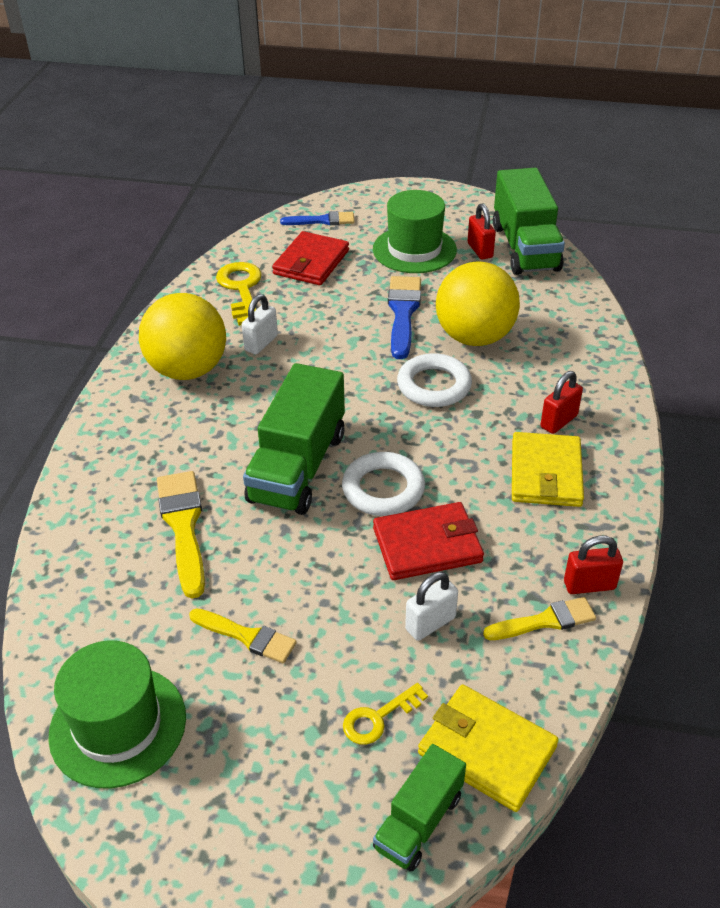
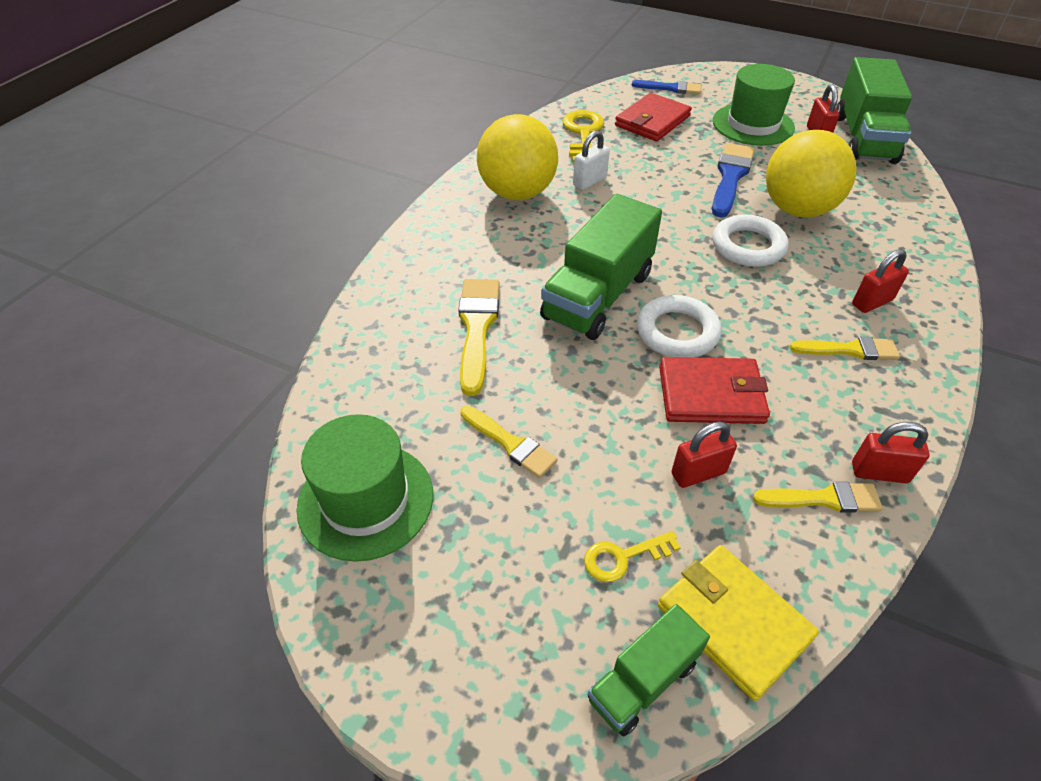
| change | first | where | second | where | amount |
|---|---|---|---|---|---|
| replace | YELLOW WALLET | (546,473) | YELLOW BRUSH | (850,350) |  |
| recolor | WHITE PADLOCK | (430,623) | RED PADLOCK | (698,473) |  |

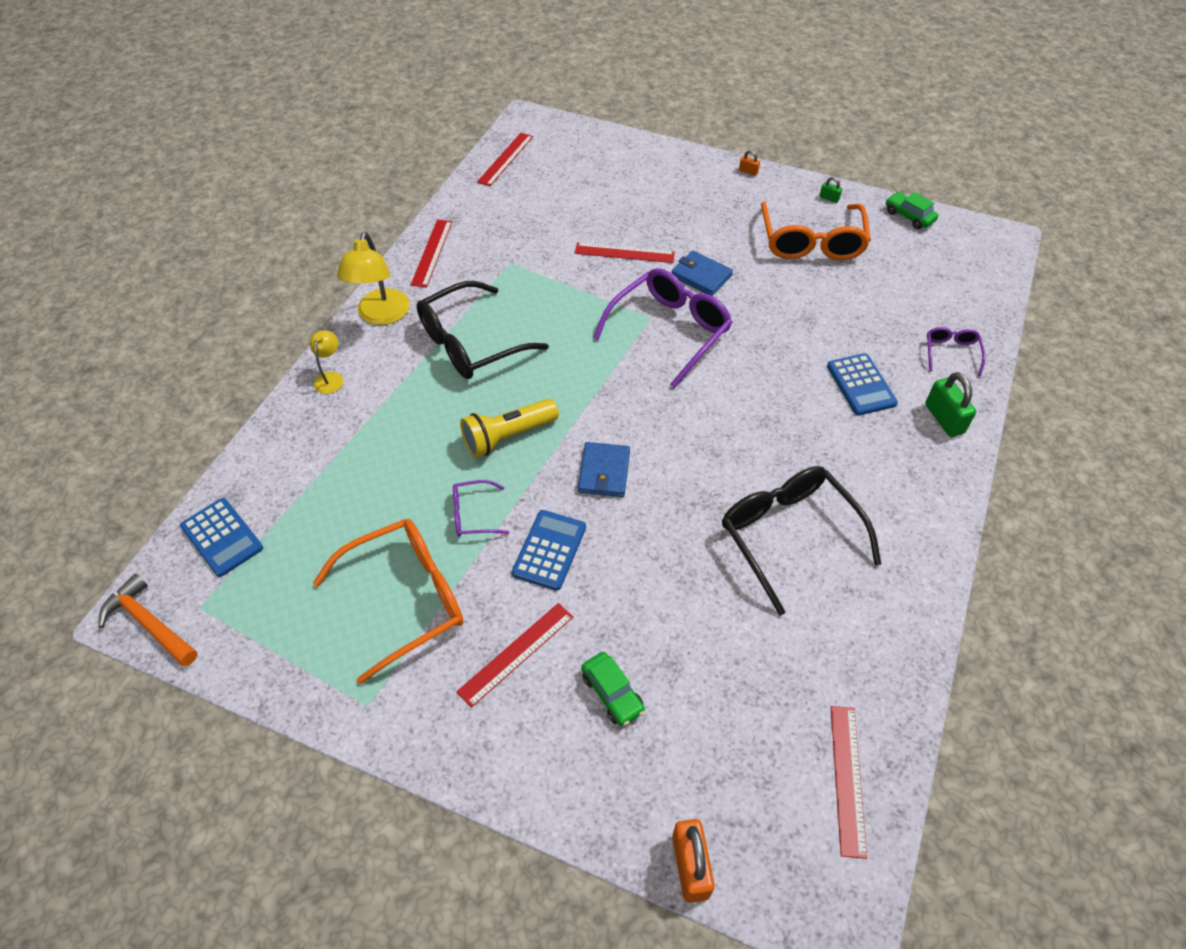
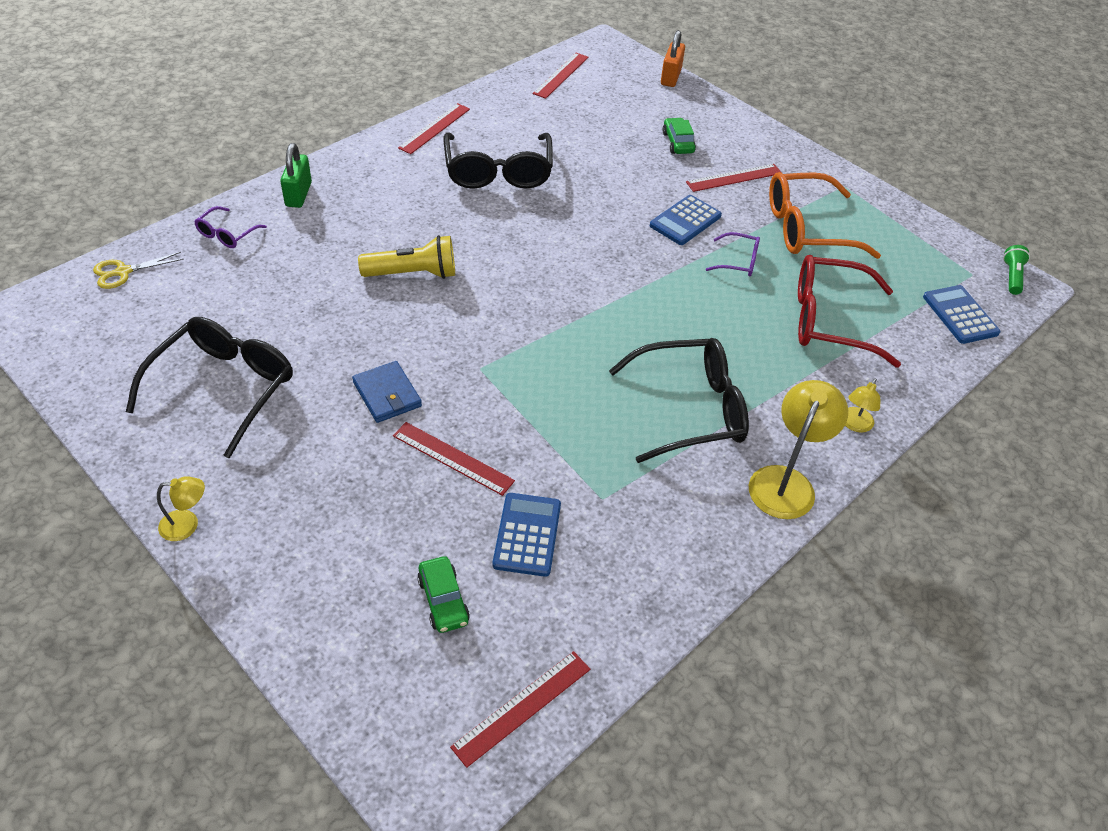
| change | first | where | second | where | amount |
|---|---|---|---|---|---|
| delete | BLUE WALLET | (604,472) |  |  |  |
| delete | PURPLE GLASSES | (669,331) |  |  |  |
| delete | GREEN PADLOCK | (829,198) |  |  |  |
| insert |  |  | YELLOW SCISSORS | (123,272) |  |
| insert |  |  | RED GLASSES | (830,320) |  |
| move | RED RULER | (432,252) |  | (434,128) |  |
| move | YELLOW FLASHLIGHT | (508,436) |  | (413,274) |  |
| move | BLUE CALCULATOR | (861,385) |  | (527,535) |  |
| move | GREEN CAR | (909,216) |  | (443,600) |  |
| replace | ORANGE HAMMER | (149,623) | GREEN FLASHLIGHT | (1012,277) |  |
| replace | ORANGE PADLOCK | (748,171) | YELLOW LAMP | (187,525) |  |
| recolor | ORANGE GLASSES | (811,241) | BLACK GLASSES | (223,389) |  |

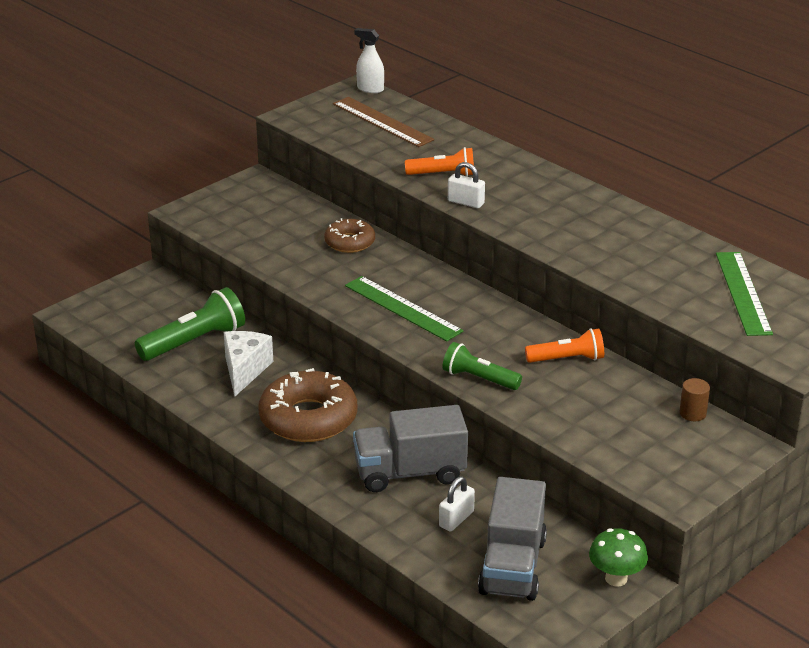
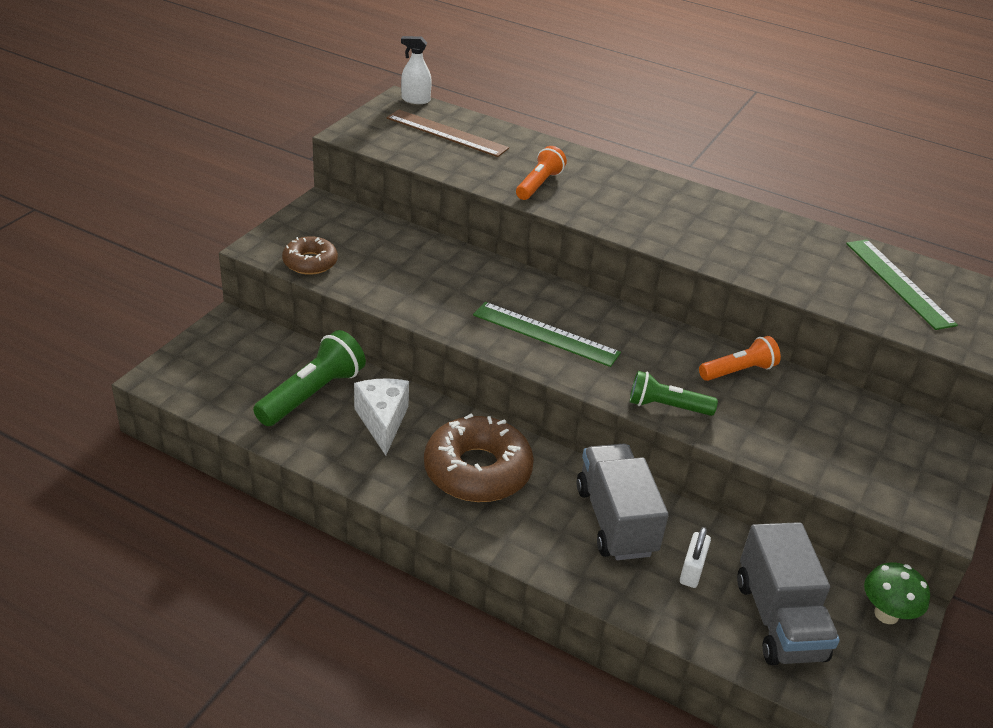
| change | first | where | second | where | amount |
|---|---|---|---|---|---|
| delete | WHITE PADLOCK | (465,202) |  |  |  |
| delete | BROWN CYLINDER | (692,413) |  |  |  |
| move | BROWN DONUT | (350,242) |  | (310,262) |  |
| rotate | GREY TRUCK | (410,473) |  | (615,520) | 105 degrees clockwise |
| rotate | ORANGE FLASHLIGHT | (443,174) |  | (539,184) | 45 degrees counterclockwise |

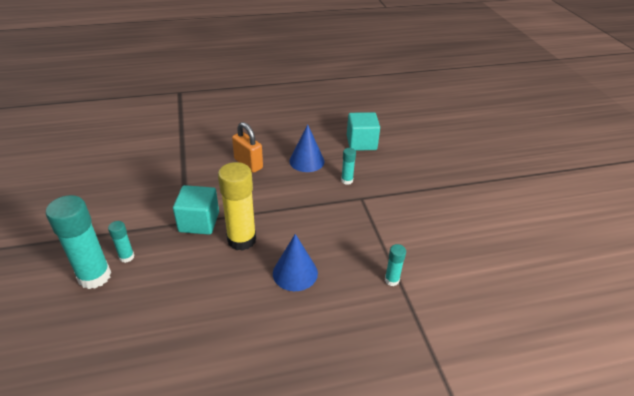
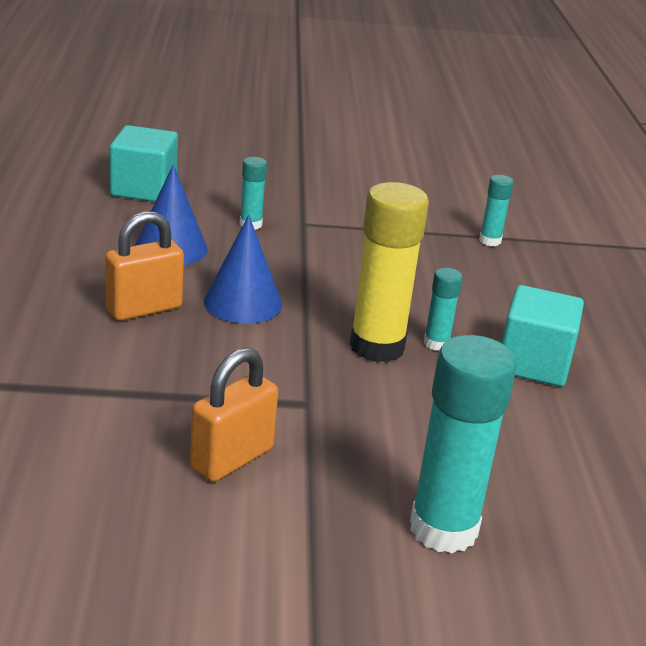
| change | first | where | second | where | amount |
|---|---|---|---|---|---|
| insert |  |  | ORANGE PADLOCK | (232,459) |  |
| move | TURQUOISE GLUE STICK | (126,257) |  | (436,343) |  |
| move | TURQUOISE CUBE | (199,222) |  | (533,363) |  |
| move | BLUE CONE | (295,273) |  | (243,302) |  |

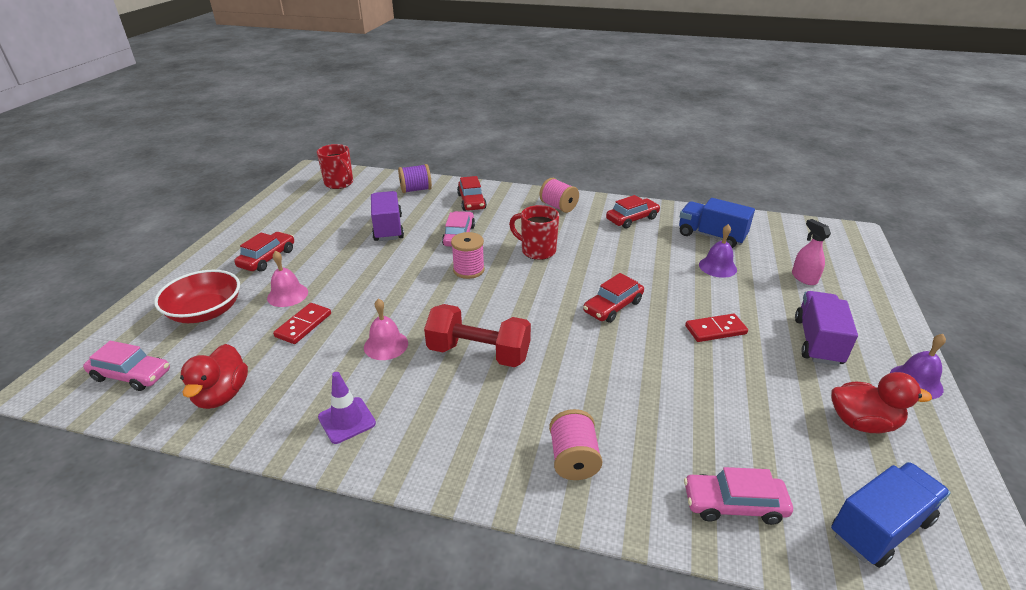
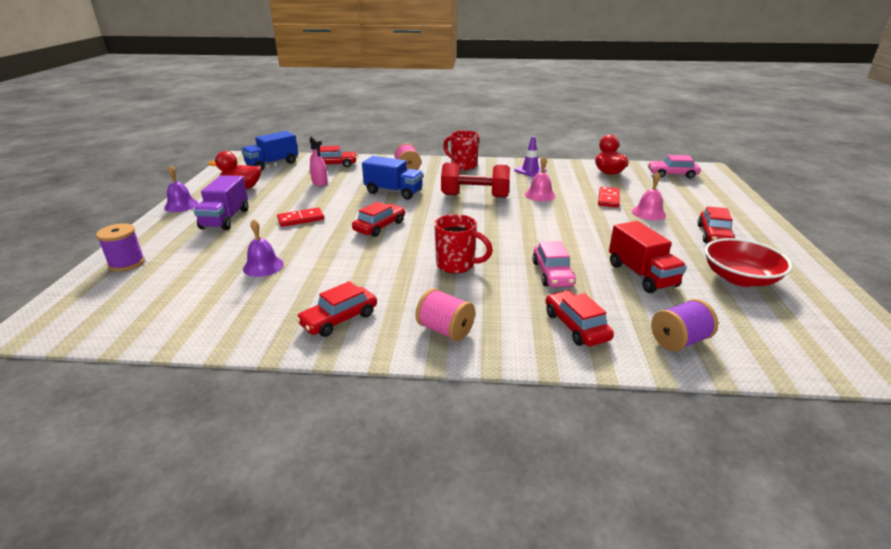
| change | first | where | second | where | amount |
|---|---|---|---|---|---|
| delete | PINK SPOOL | (468,270) |  |  |  |
| insert |  |  | PURPLE SPOOL | (127,263) |  |
| move | RED BOWL | (205,312) |  | (739,278) |  |
| move | RED MUG | (339,184) |  | (463,165) |  |
| move | BLUE TRUCK | (711,236) |  | (393,192) |  |
| move | PINK SPRAY BOTTLE | (804,278) |  | (319,182) |  |
| recolor | PURPLE TRUCK | (388,228) | RED TRUCK | (641,275) |  |
| recolor | PINK CAR | (734,504) | RED CAR | (334,164) |  |

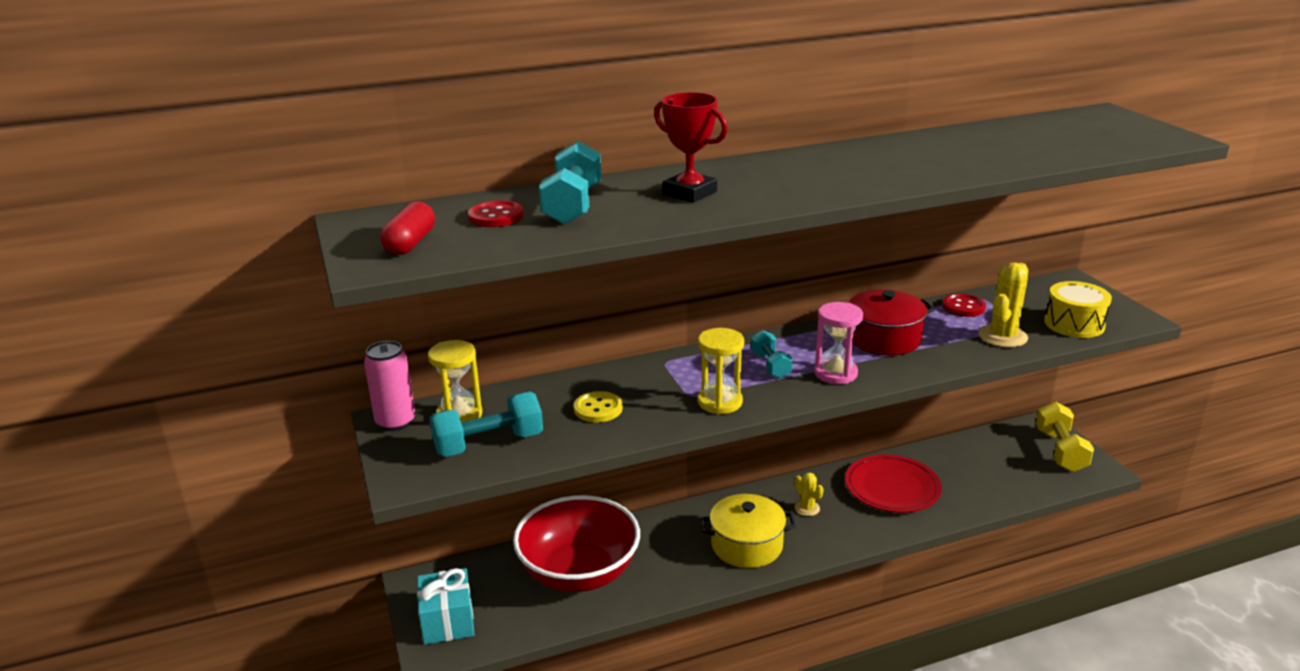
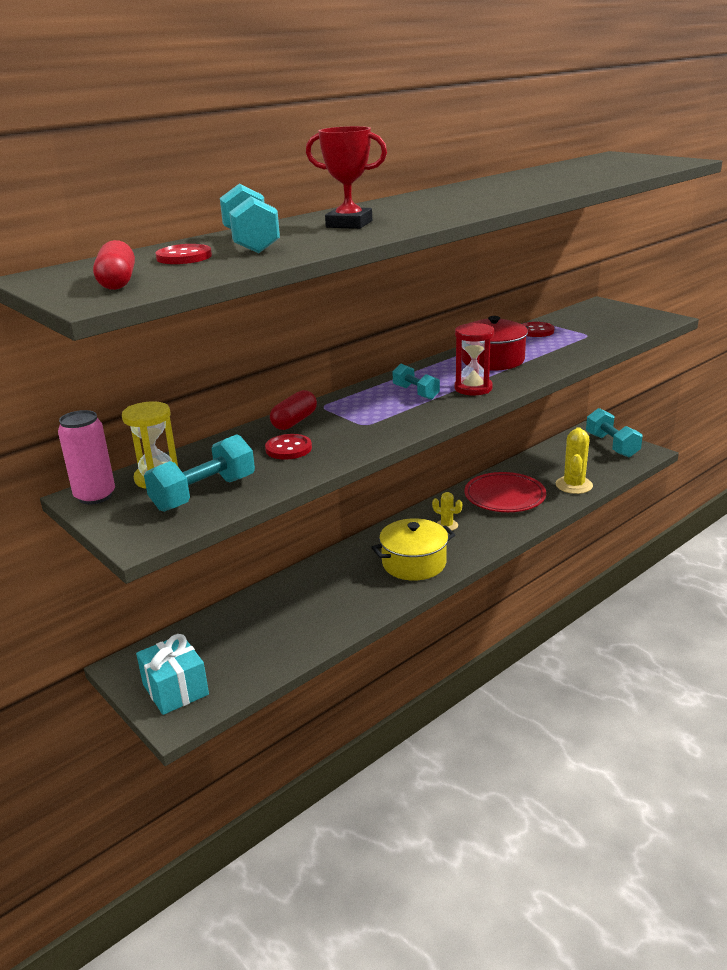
| change | first | where | second | where | amount |
|---|---|---|---|---|---|
| delete | RED BOWL | (579,573) |  |  |  |
| delete | YELLOW HOURGLASS | (720,402) |  |  |  |
| delete | YELLOW DRUM | (1074,324) |  |  |  |
| insert |  |  | RED CAPSULE | (294,421) |  |
| move | YELLOW CACTUS | (1002,336) |  | (574,485) |  |
| recolor | YELLOW BUTTON | (598,409) | RED BUTTON | (288,449) |  |
| recolor | PINK HOURGLASS | (835,373) | RED HOURGLASS | (473,388) |  |
| recolor | YELLOW DUMBBELL | (1060,451) | TURQUOISE DUMBBELL | (611,445) |  |

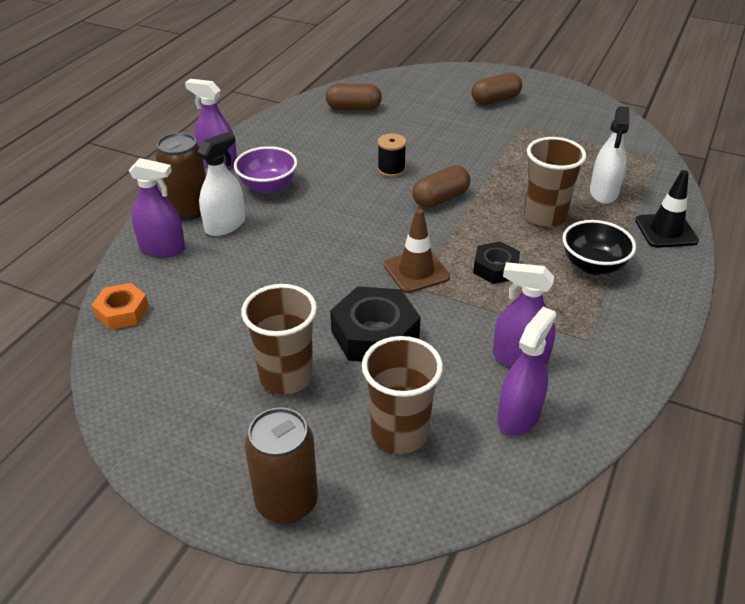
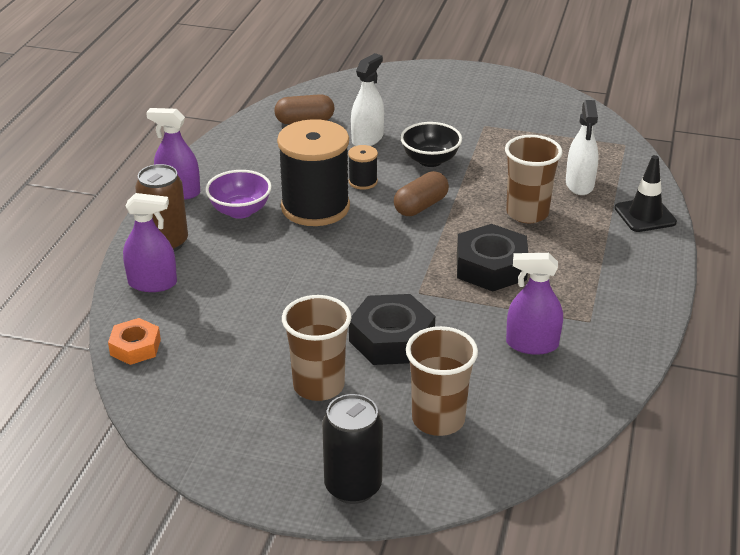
| change | first | where | second | where | amount |
|---|---|---|---|---|---|
| delete | BROWN TRAFFIC CONE | (416,271) |  |  |  |
| delete | BROWN CAPSULE | (495,100) |  |  |  |
| delete | PURPLE SPRAY BOTTLE | (519,416) |  |  |  |
| insert |  |  | BLACK SPOOL | (315,207) |  |
| move | WHITE SPRAY BOTTLE | (225,225) |  | (367,139) |  |
| move | BLACK BOWL | (593,265) |  | (430,160) |  |
| recolor | BROWN CAN | (287,501) | BLACK CAN | (353,486) |  |
| resize | BLACK NUT | (495,268) |  | (491,267) | x1.65 |

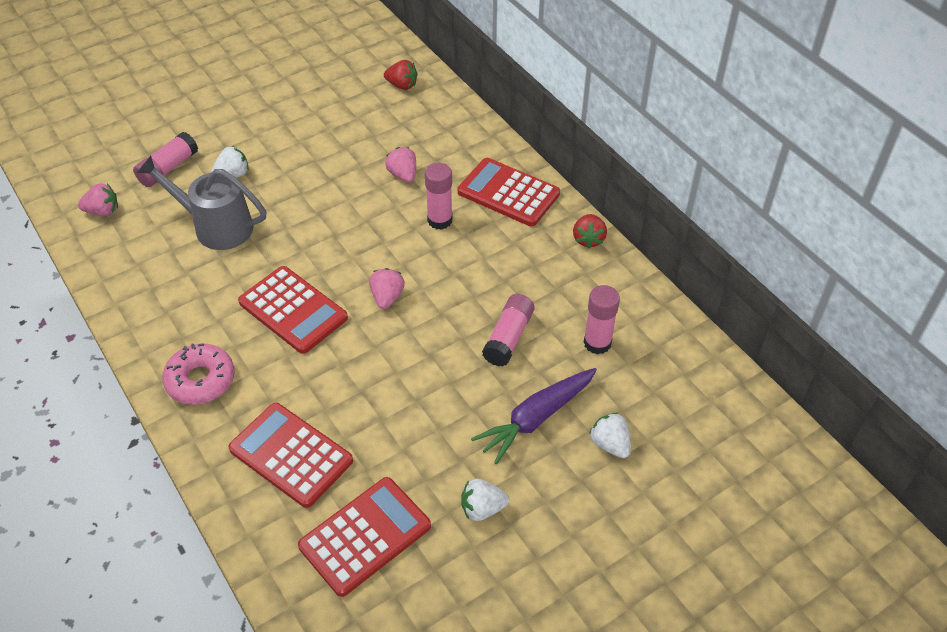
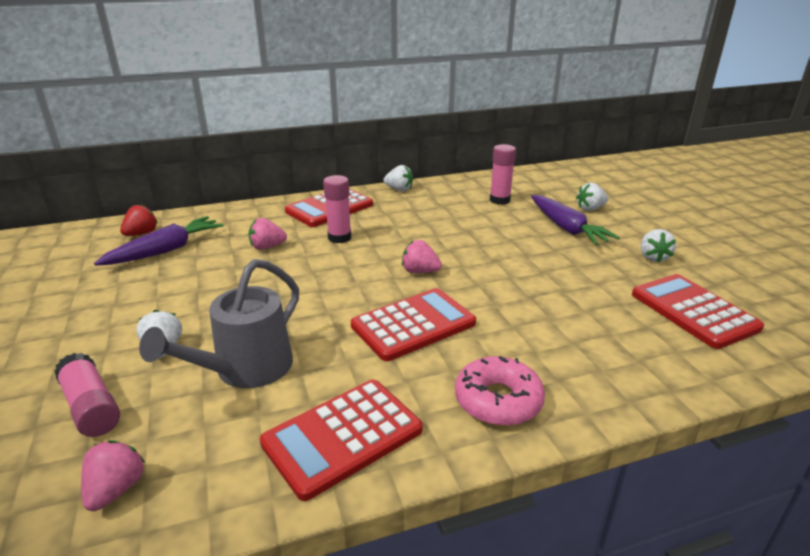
| change | first | where | second | where | amount |
|---|---|---|---|---|---|
| delete | PINK GLUE STICK | (508,337) |  |  |  |
| insert |  |  | PURPLE CARROT | (166,250) |  |
| move | RED CALCULATOR | (291,455) |  | (342,436) |  |
| recolor | RED STRAWBERRY | (588,239) | WHITE STRAWBERRY | (399,189) |  |

